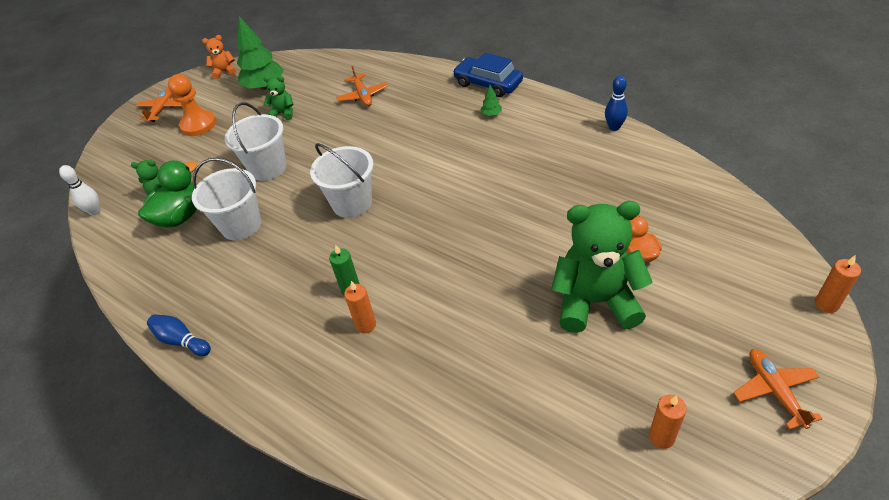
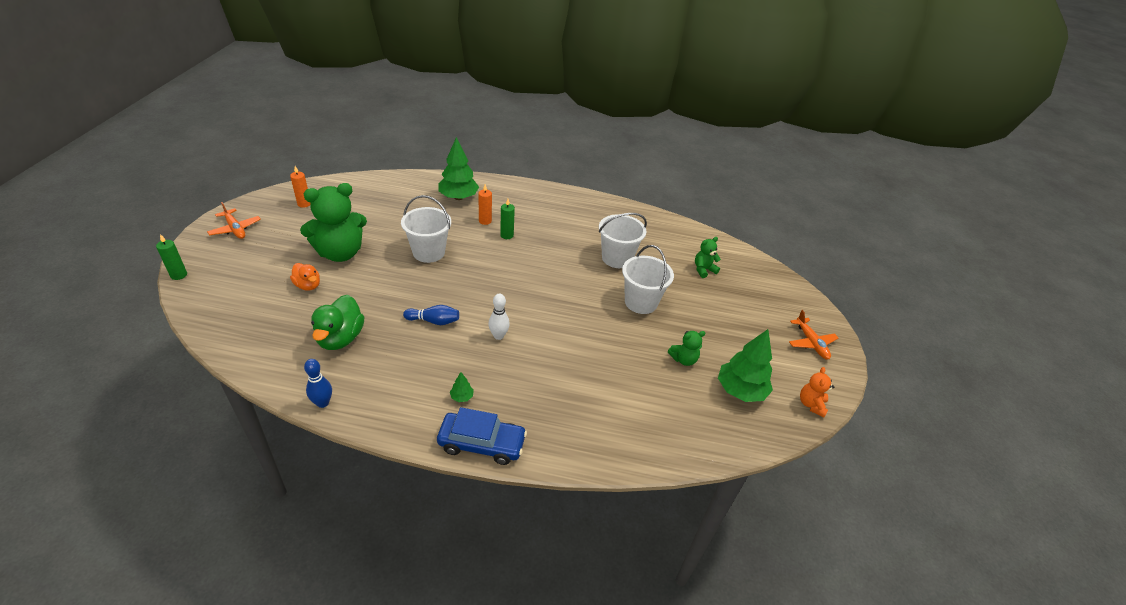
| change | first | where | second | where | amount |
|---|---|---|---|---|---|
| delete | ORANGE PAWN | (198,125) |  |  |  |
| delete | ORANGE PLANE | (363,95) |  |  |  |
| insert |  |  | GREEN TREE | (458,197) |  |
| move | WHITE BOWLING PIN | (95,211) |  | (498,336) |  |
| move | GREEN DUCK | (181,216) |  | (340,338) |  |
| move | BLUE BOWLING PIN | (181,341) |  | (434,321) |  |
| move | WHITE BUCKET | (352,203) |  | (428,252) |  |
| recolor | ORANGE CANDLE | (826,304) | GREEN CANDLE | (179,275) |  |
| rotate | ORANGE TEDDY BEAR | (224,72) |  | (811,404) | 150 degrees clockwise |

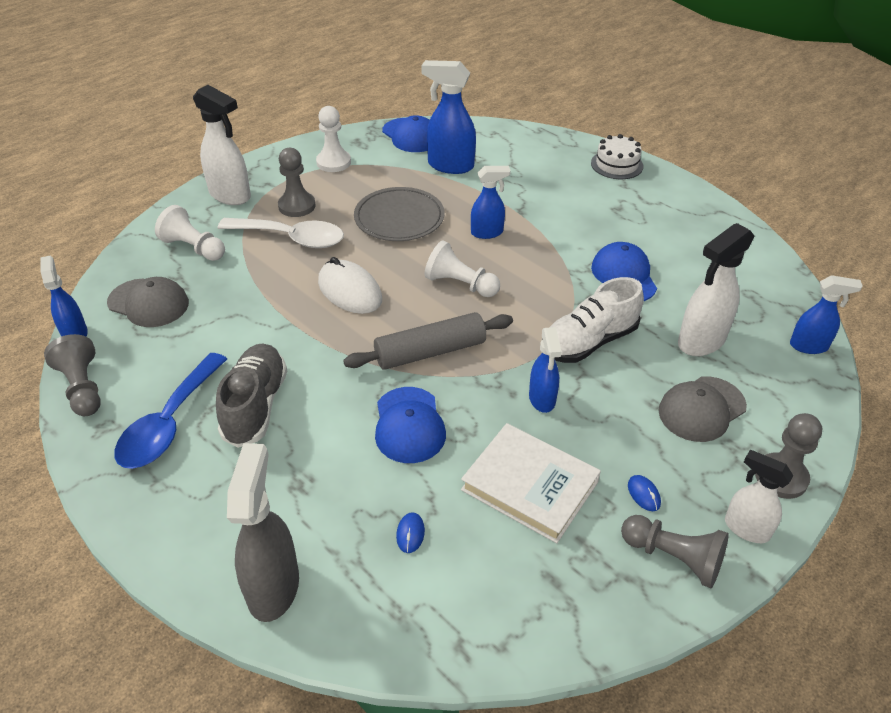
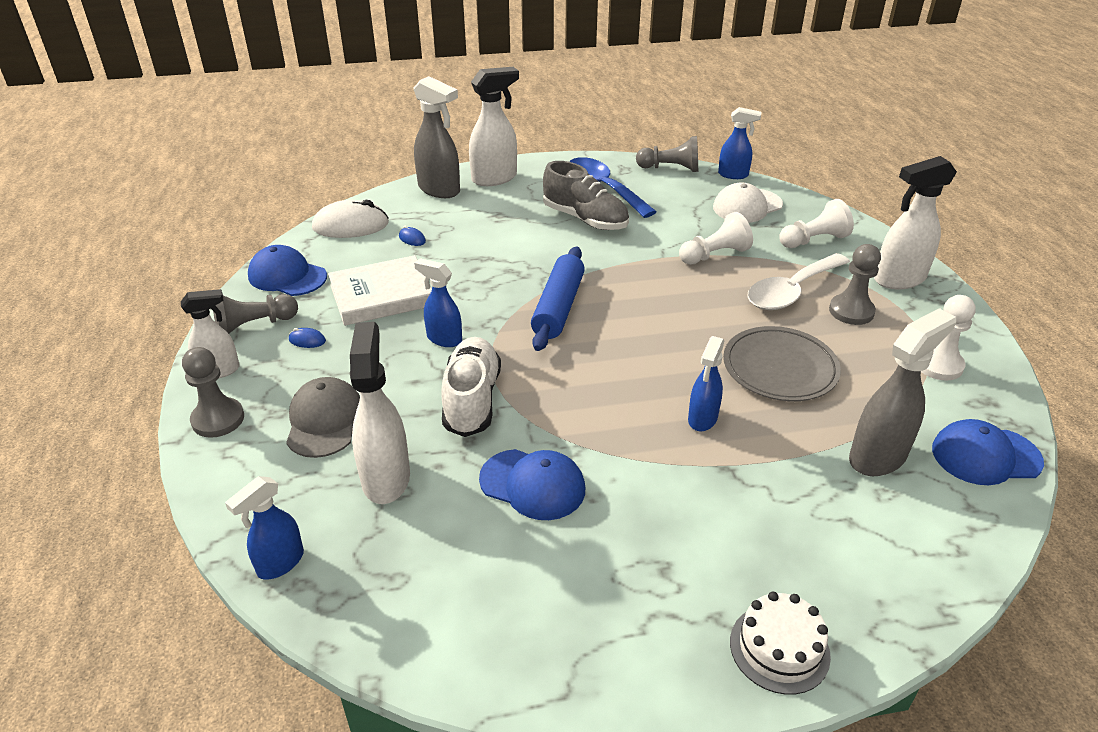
| change | first | where | second | where | amount |
|---|---|---|---|---|---|
| insert |  |  | WHITE SPRAY BOTTLE | (495,178) |  |
| move | WHITE MOUSE | (350,291) |  | (350,226) |  |
| move | BLUE CAP | (409,425) |  | (287,276) |  |
| move | WHITE PAWN | (460,284) |  | (714,255) |  |
| recolor | GREY CAP | (148,303) | WHITE CAP | (747,206) |  |
| recolor | GREY ROLLING PIN | (430,352) | BLUE ROLLING PIN | (558,307) |  |
| recolor | BLUE SPRAY BOTTLE | (450,166) | GREY SPRAY BOTTLE | (878,457) |  |

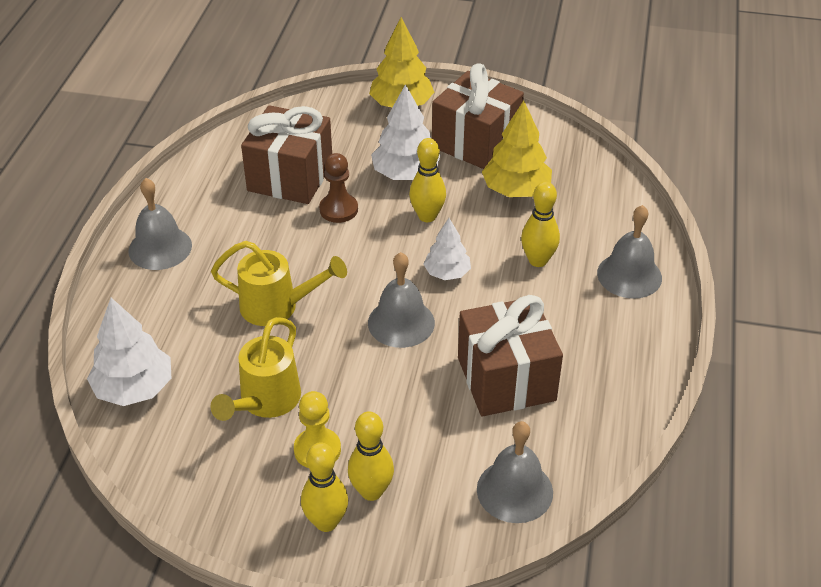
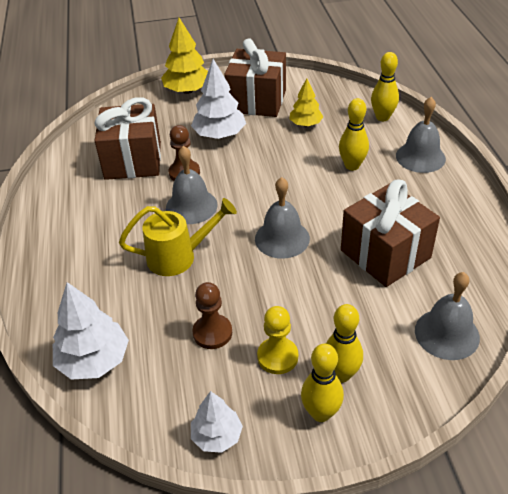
| change | first | where | second | where | amount |
|---|---|---|---|---|---|
| move | GREY BELL | (160,248) |  | (191,206) |  |
| move | YELLOW BOWLING PIN | (427,216) |  | (382,117) |  |
| move | WHITE TREE | (447,273) |  | (217,436) |  |
| replace | YELLOW WATERING CAN | (265,401) | BROWN PAWN | (212,333) |  |
| resize | YELLOW TREE | (516,190) |  | (305,124) | x0.63 |

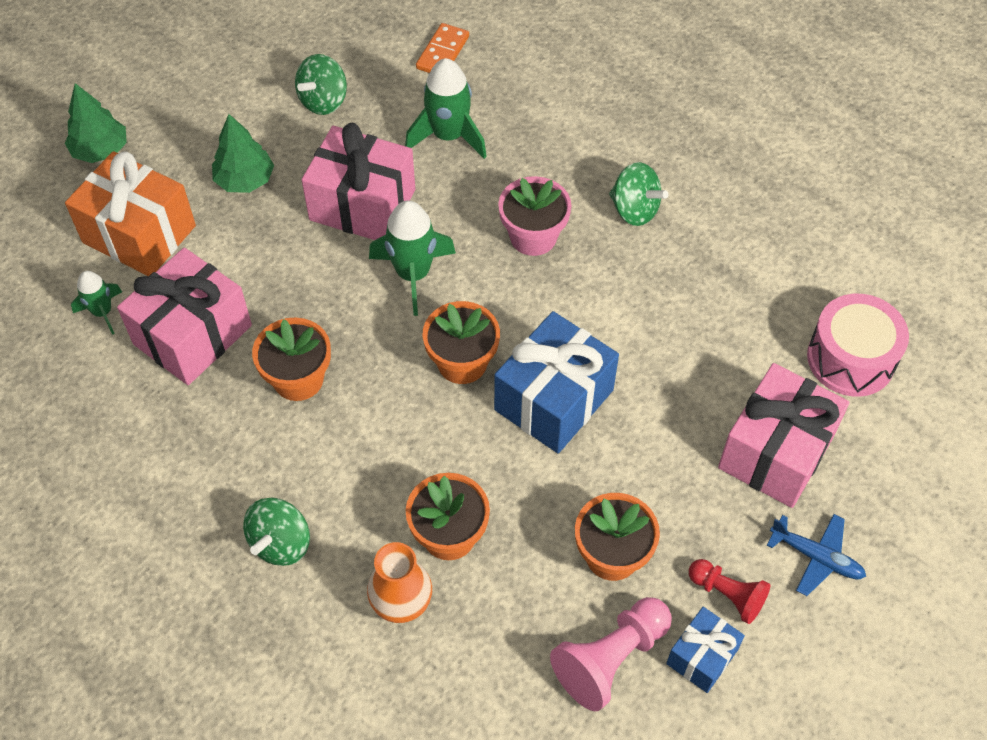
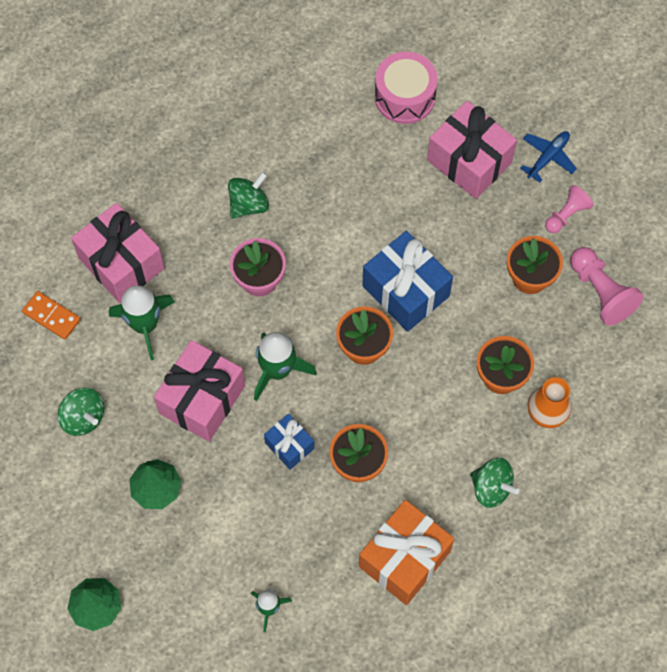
| change | first | where | second | where | amount |
|---|---|---|---|---|---|
| move | ORANGE GIFT | (139,234) |  | (404,558) |  |
| move | PINK GIFT | (192,335) |  | (121,263) |  |
| move | BLUE GIFT | (702,657) |  | (289,445) |  |
| recolor | RED PAWN | (727,595) | PINK PAWN | (566,215) |  |

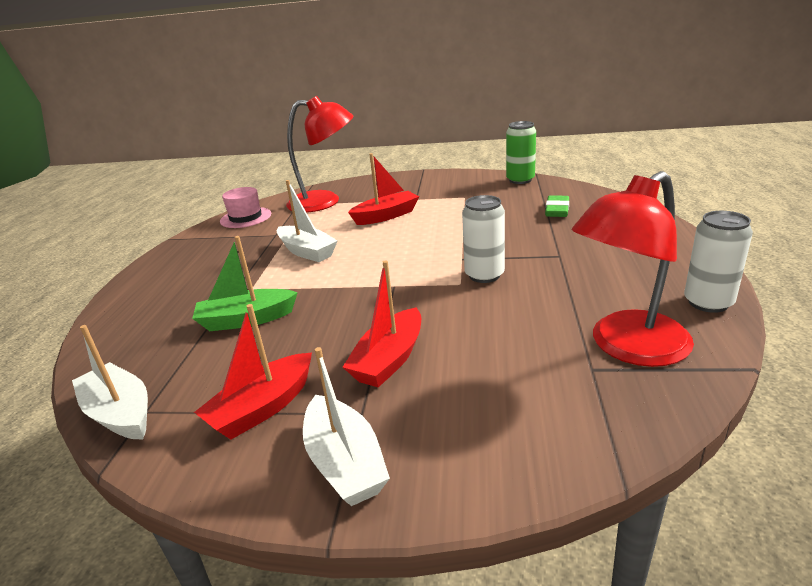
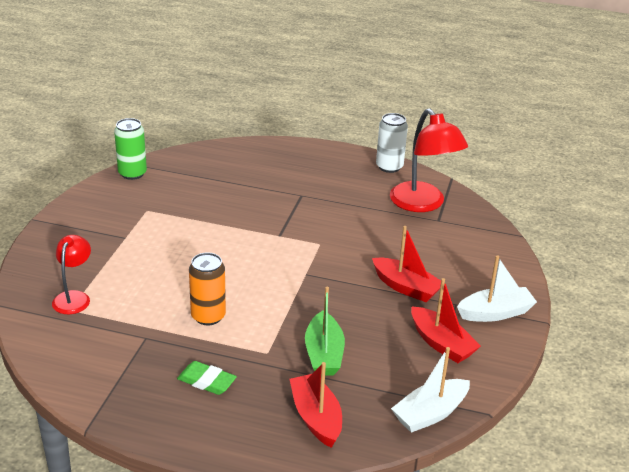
| change | first | where | second | where | amount |
|---|---|---|---|---|---|
| delete | PINK HAT | (245,218) |  |  |  |
| delete | WHITE CAN | (484,275) |  |  |  |
| move | RED BOAT | (386,216) |  | (316,418) |  |
| move | GREEN ERASER | (557,210) |  | (206,381) |  |
| replace | WHITE BOAT | (307,252) | ORANGE CAN | (208,316) |  |
| resize | RED LAMP | (325,202) |  | (74,297) | x0.57 |

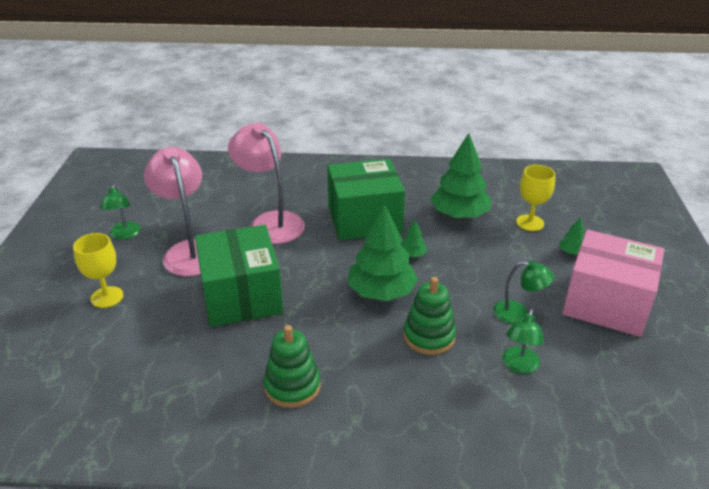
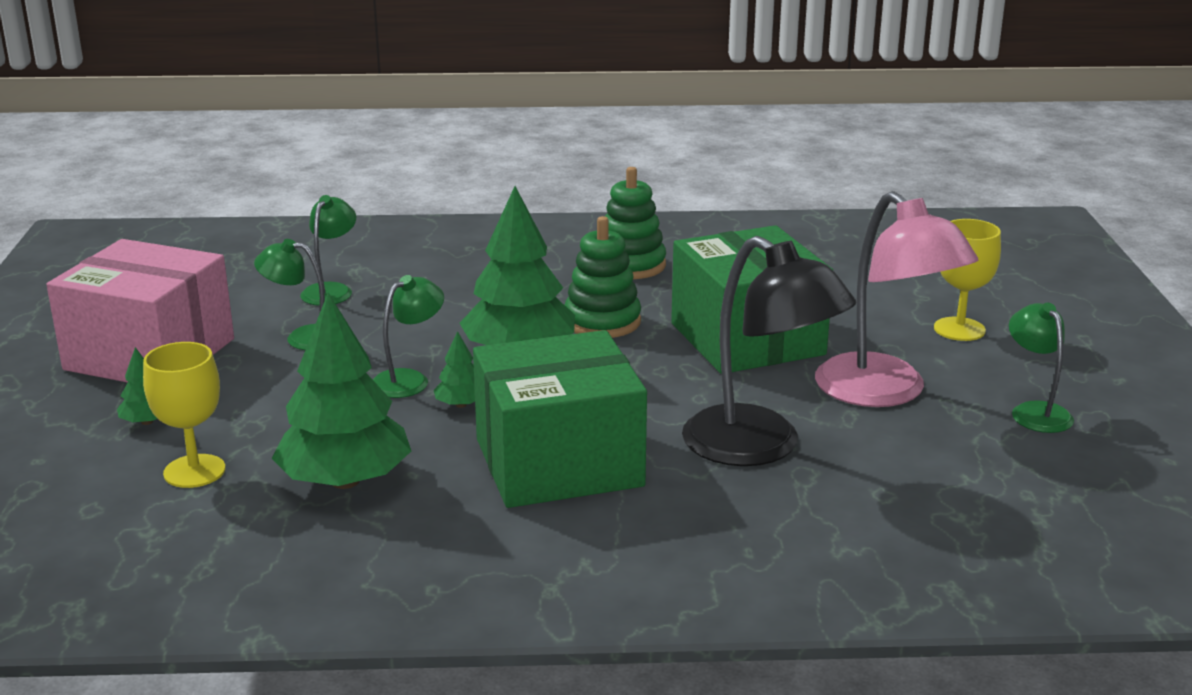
| change | first | where | second | where | amount |
|---|---|---|---|---|---|
| insert |  |  | GREEN LAMP | (409,380) |  |
| move | GREEN STACKING TOY | (429,336) |  | (602,322) |  |
| recolor | PINK LAMP | (270,222) | BLACK LAMP | (759,447) |  |

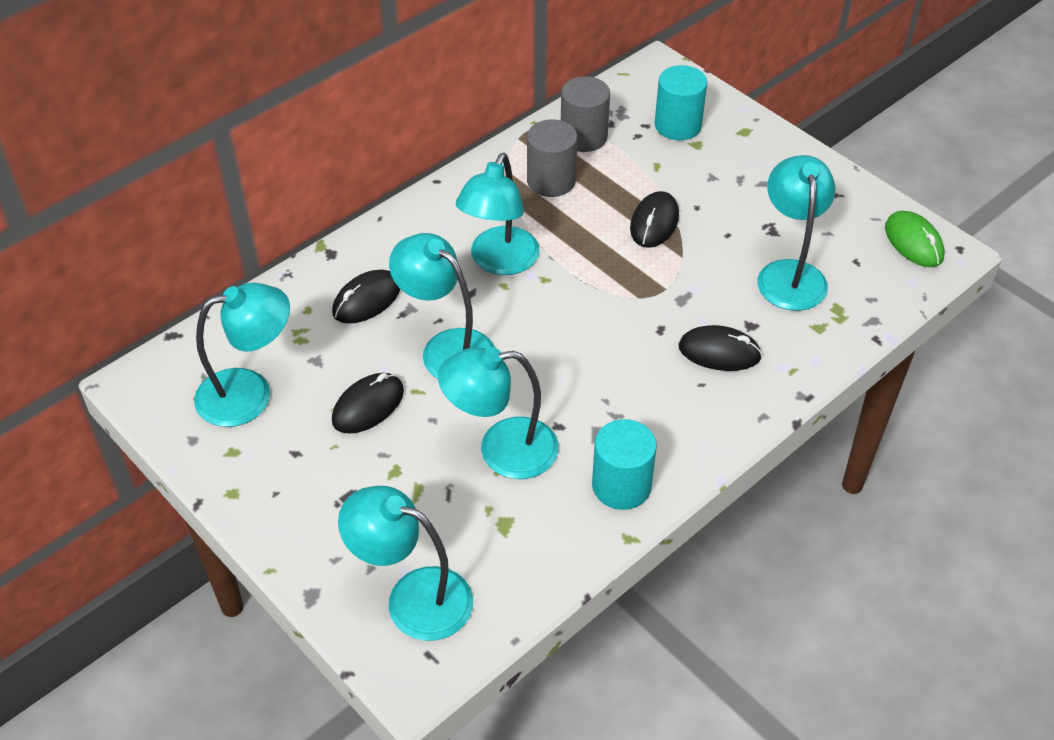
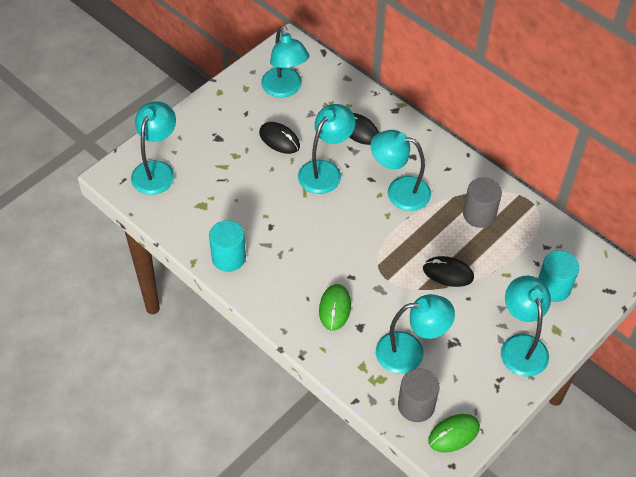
| change | first | where | second | where | amount |
|---|---|---|---|---|---|
| move | TURQUOISE LAMP | (501,450) |  | (521,346) |  |
| move | GREY CYLINDER | (583,137) |  | (416,405) |  |
| recolor | BLACK MOUSE | (719,352) | GREEN MOUSE | (335,308) |  |

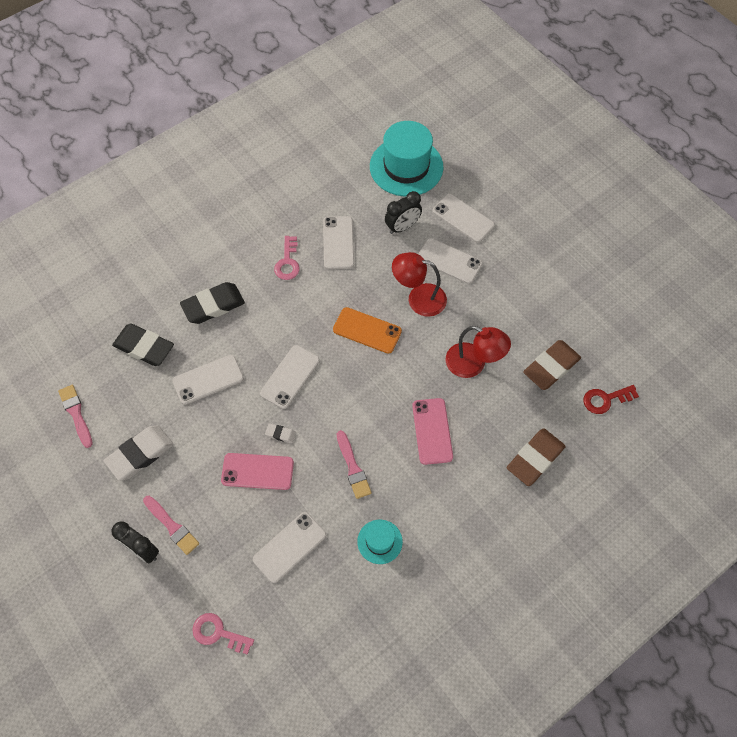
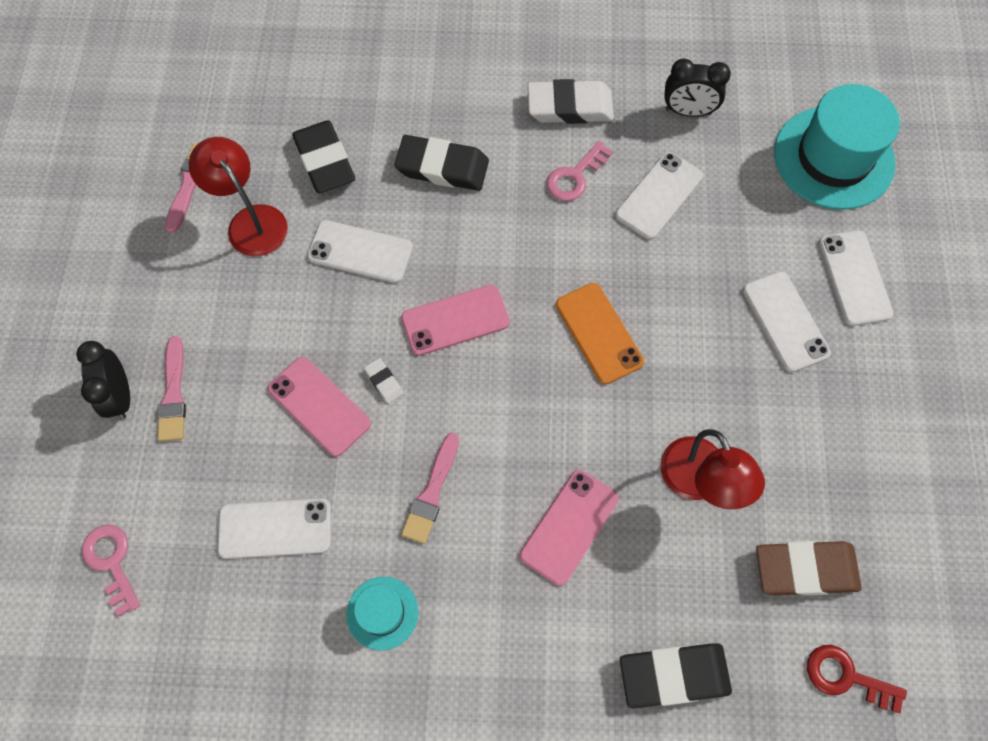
| change | first | where | second | where | amount |
|---|---|---|---|---|---|
| move | WHITE ERASER | (140,454) |  | (570,107) |  |
| move | BLACK CLOCK | (402,227) |  | (688,111) |  |
| move | RED LAMP | (418,298) |  | (250,221) |  |
| recolor | WHITE PHONE | (290,377) | PINK PHONE | (455,320) |  |
| recolor | BROWN ERASER | (535,458) | BLACK ERASER | (673,675) |  |

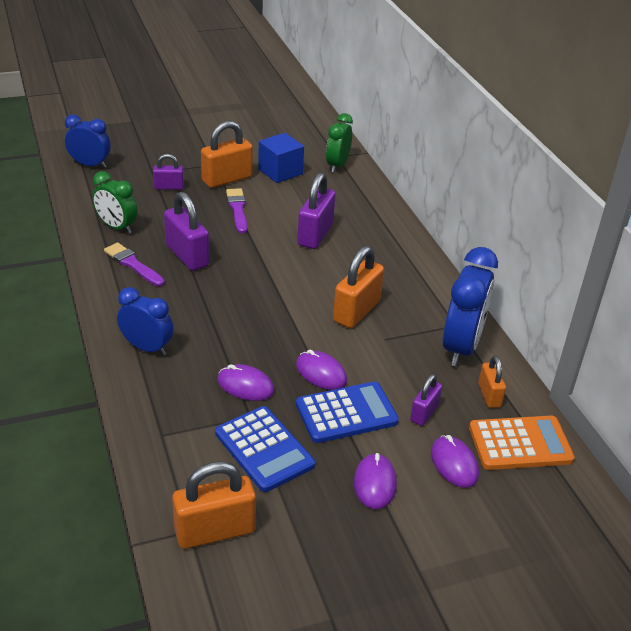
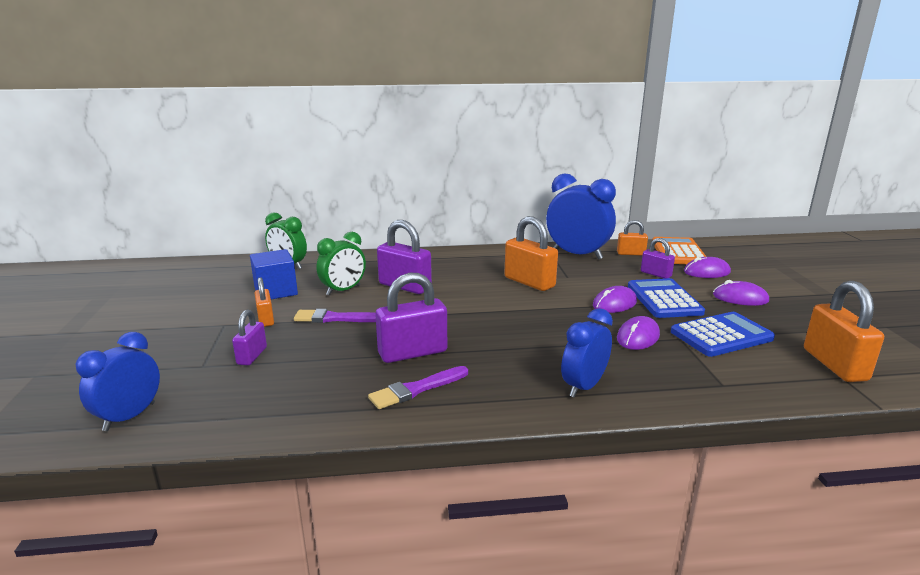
| change | first | where | second | where | amount |
|---|---|---|---|---|---|
| move | GREEN CLOCK | (117,227) |  | (343,290) |  |
| resize | ORANGE PADLOCK | (227,179) |  | (265,319) | x0.58 |

